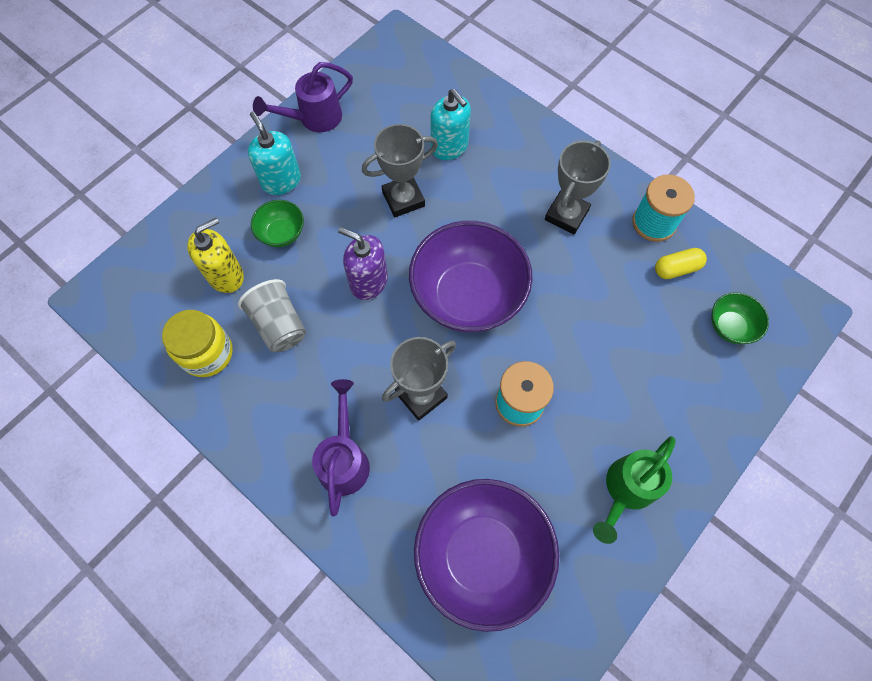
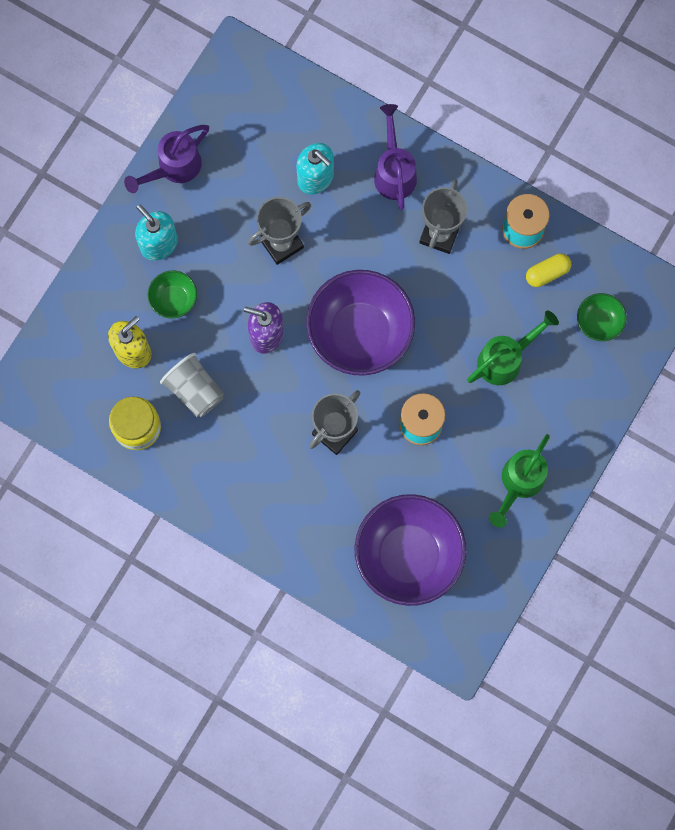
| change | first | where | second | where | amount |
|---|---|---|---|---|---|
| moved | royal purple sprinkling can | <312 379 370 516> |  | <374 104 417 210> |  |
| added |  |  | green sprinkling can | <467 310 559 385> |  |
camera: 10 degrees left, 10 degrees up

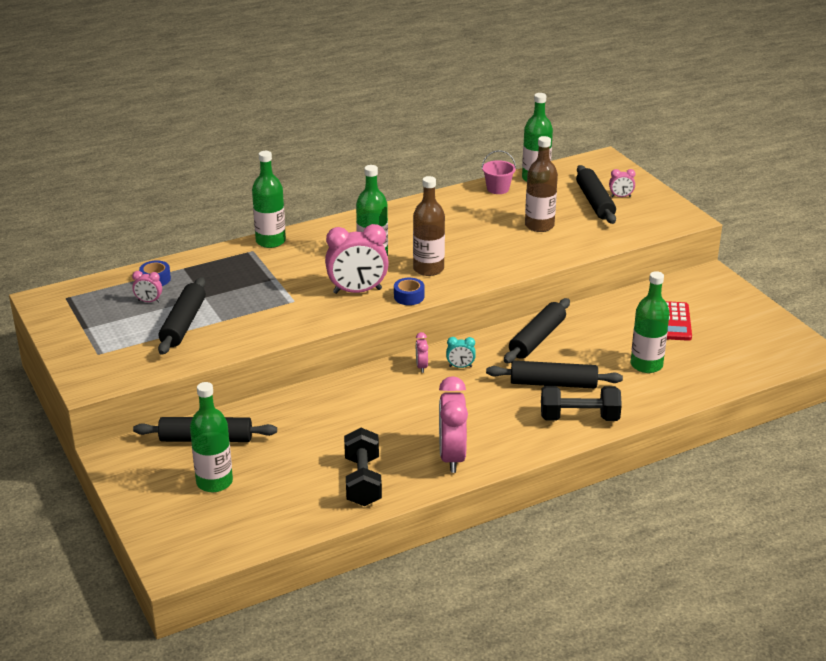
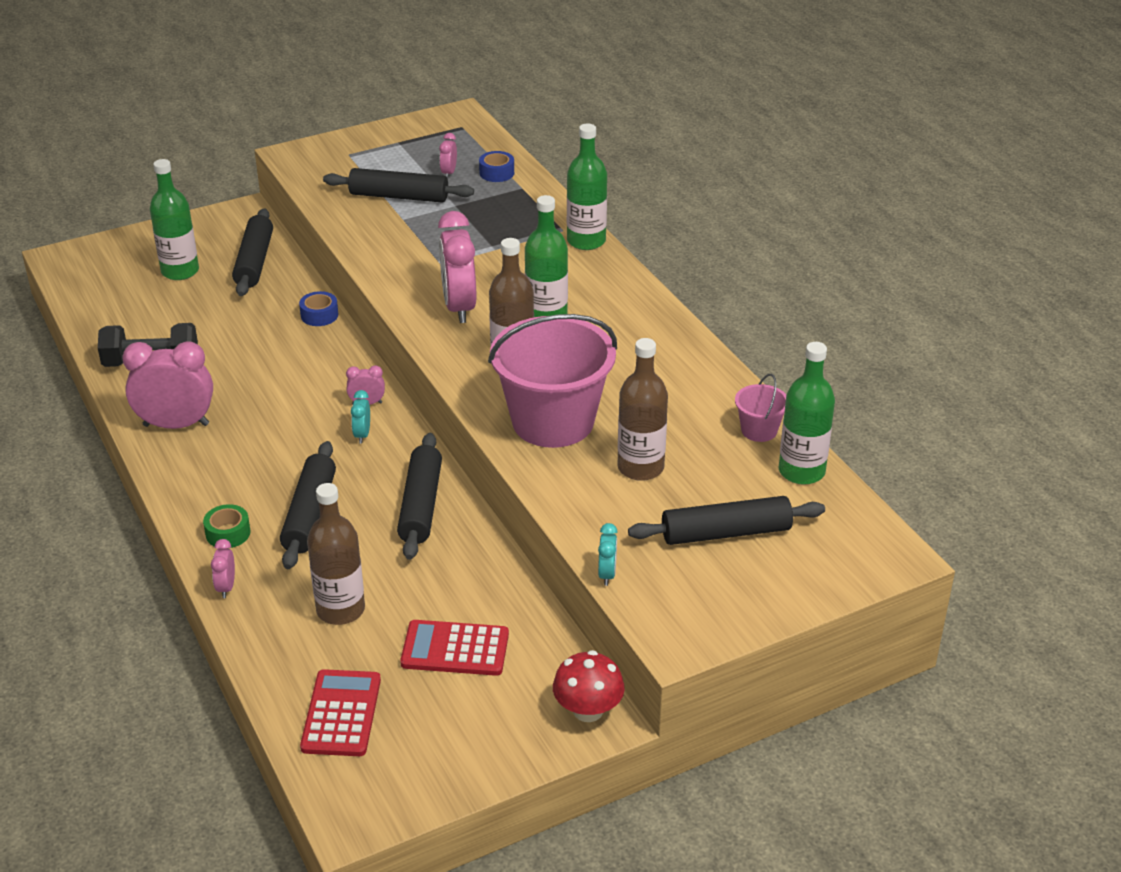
| change | first | where | second | where | amount |
|---|---|---|---|---|---|
| moved | rose-pink clock | <609 169 635 197> |  | <211 539 235 598> |  |
| recoloured | green bottle | <630 271 670 373> | russet bottle | <307 483 365 625> |  |
| moved | cobalt roll of tape | <394 278 424 305> |  | <299 291 338 326> |  |
| turned | black pastry roller | <504 298 570 363> |  | <397 433 442 560> | 60 degrees clockwise |
| replaced | black dumbbell | <541 386 622 421> | green roll of tape | <203 504 250 548> |  |
| added |  |  | rose-pink sand bucket | <488 314 617 448> |  |
| added |  |  | teal clock | <598 523 618 586> |  |
| added |  |  | scarlet fungus | <553 650 625 722> |  |
| added |  |  | scarlet adding machine | <300 669 381 756> |  |
camera: 90 degrees right, 5 degrees up

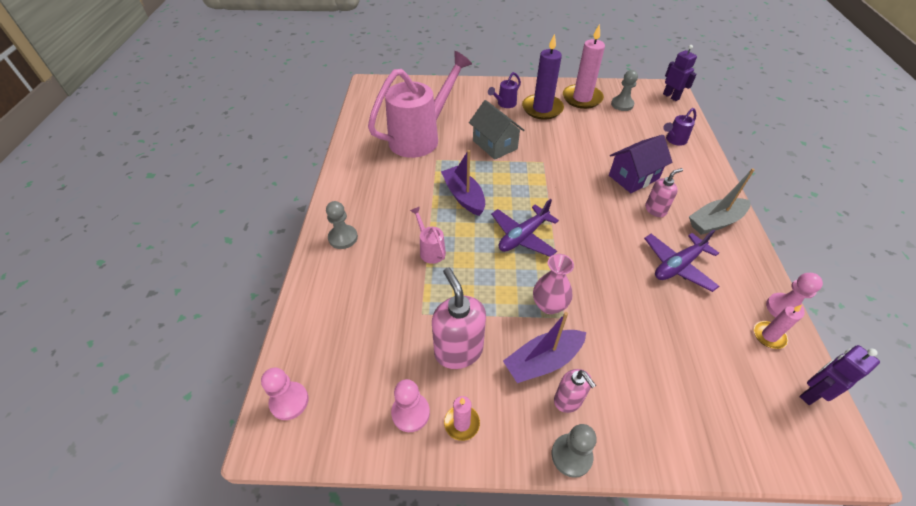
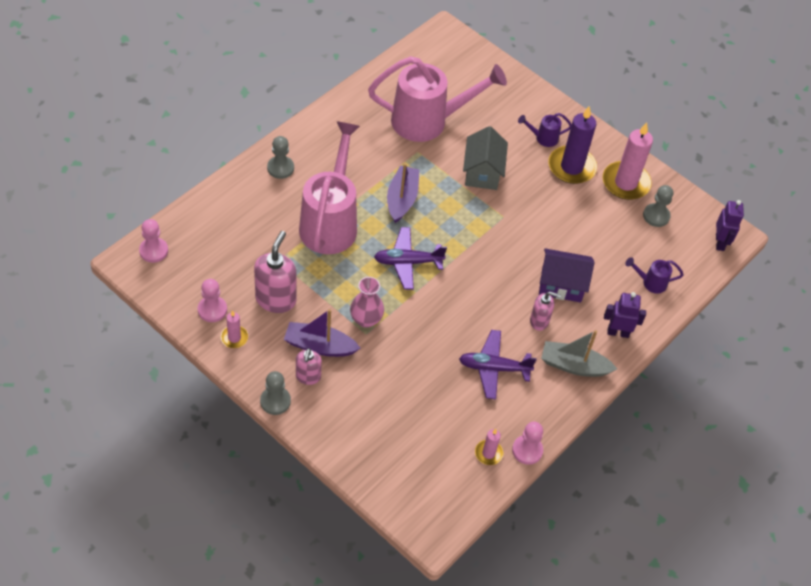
| change | first | where | second | where | amount |
|---|---|---|---|---|---|
| resized | rose-pink sprinkling can | <410 207 446 264> |  | <299 121 360 254> | x2.41 |
| moved | royal purple robot figure | <799 345 880 405> |  | <604 292 646 338> |  |
camera: 35 degrees right, 5 degrees up

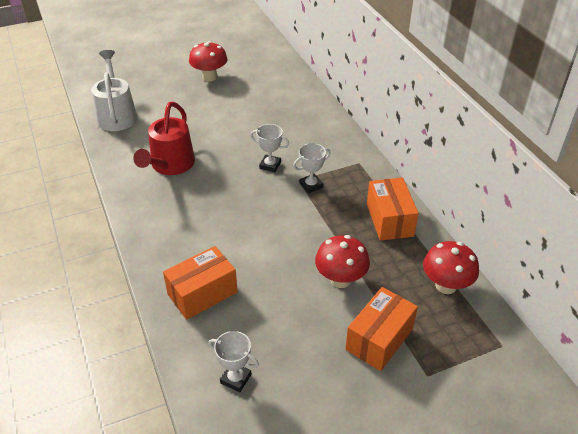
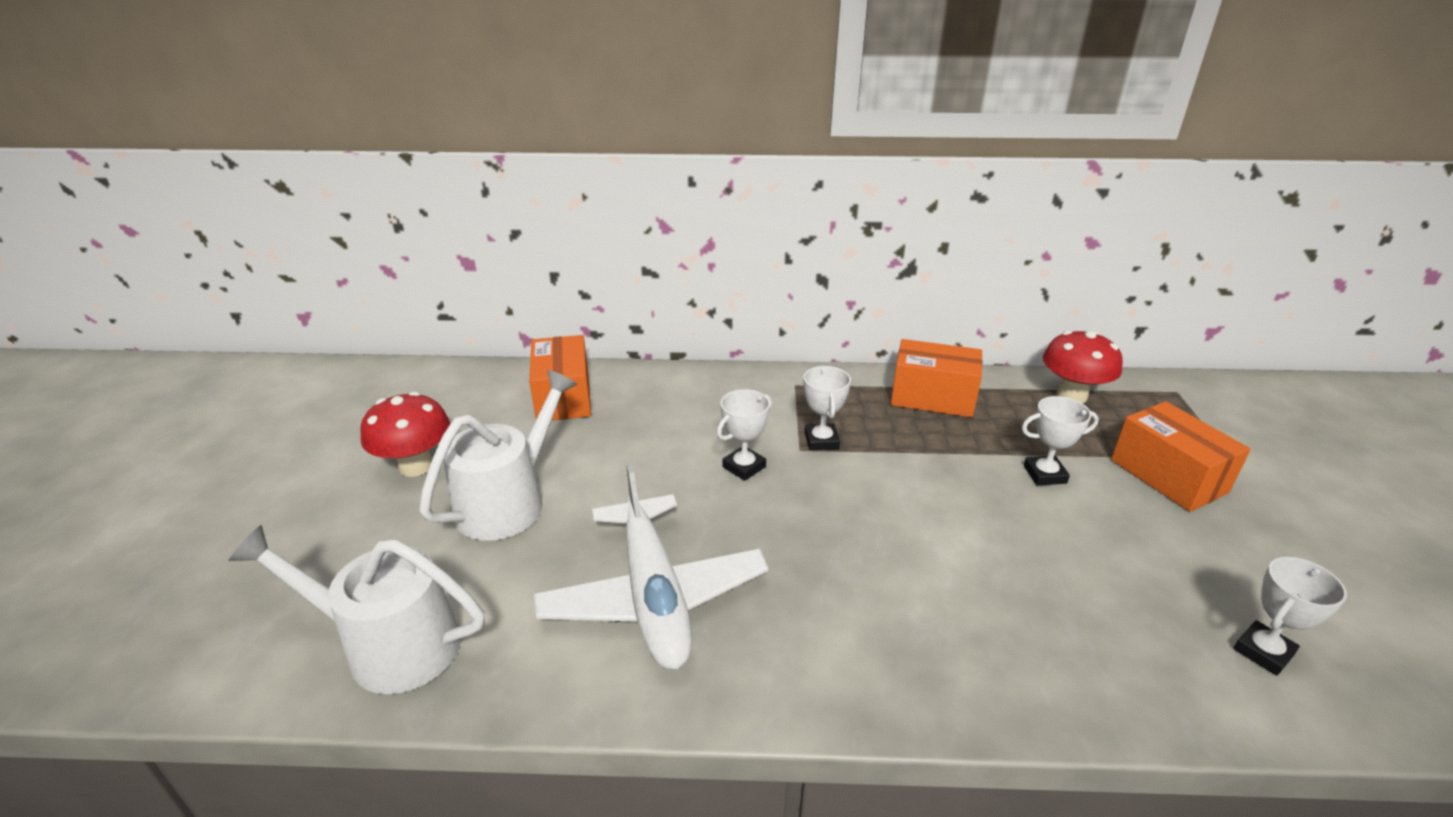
| change | first | where | second | where | amount |
|---|---|---|---|---|---|
| replaced | scarlet sprinkling can | <133 102 195 175> | snow-white aeroplane | <534 463 768 670> |  |
| replaced | scarlet fungus | <315 235 370 288> | snow-white trophy | <1022 396 1099 486> |  |
| moved | orange parcel | <163 246 238 320> |  | <529 335 591 420> |  |
| added |  |  | snow-white sprinkling can | <419 370 577 541> |  |
camera: 65 degrees left, 10 degrees down

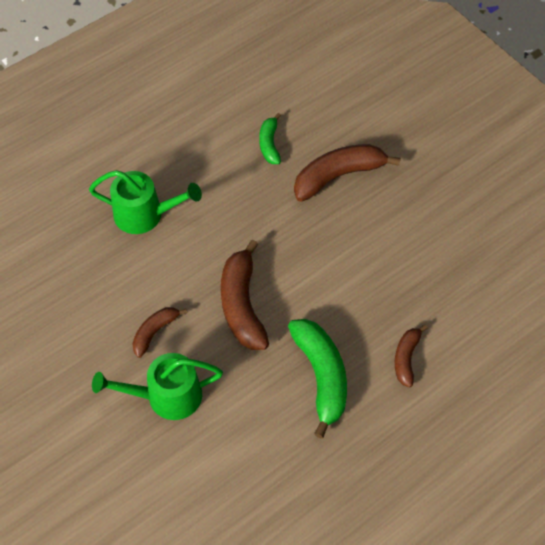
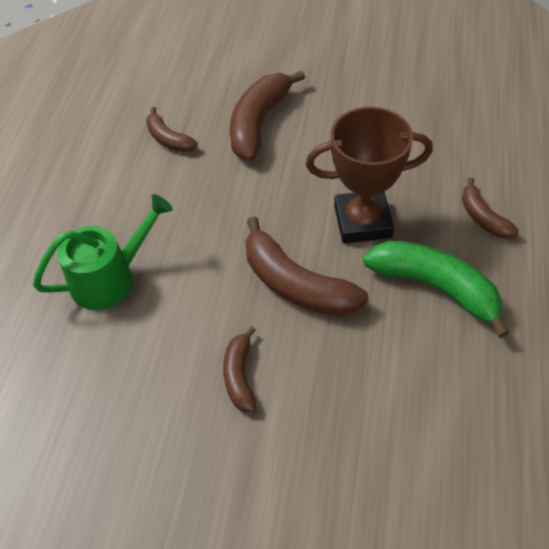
| change | first | where | second | where | amount |
|---|---|---|---|---|---|
| recoloured | green toy banana | <259 113 281 164> | russet toy banana | <146 107 198 152> |  |
| removed | green sprinkling can | <92 353 223 420> |  |  |  |
| added |  |  | russet trophy | <306 107 433 244> |  |
camera: 40 degrees left, 5 degrees down

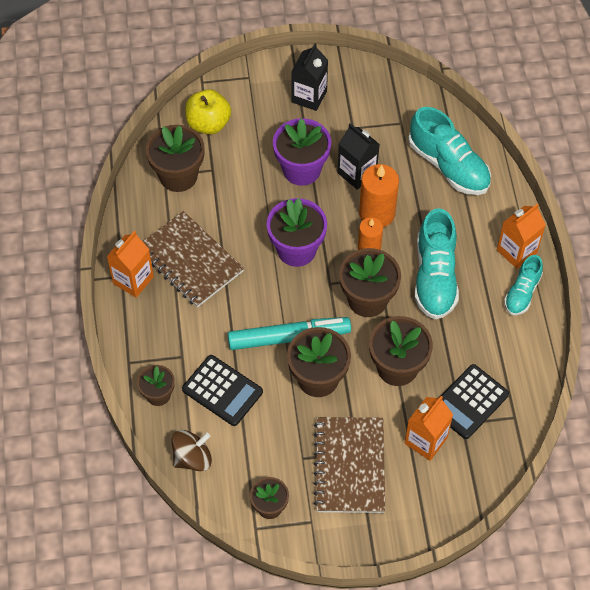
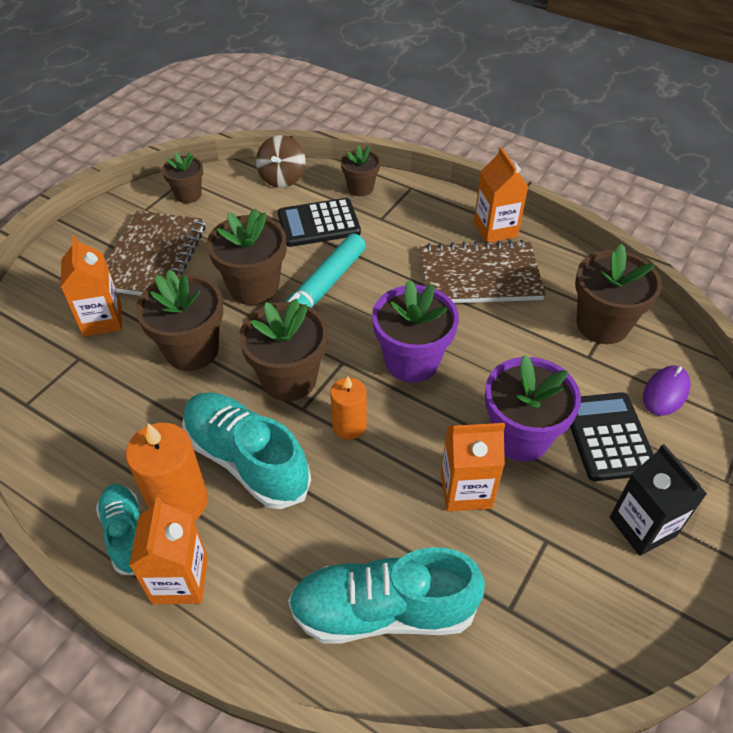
| change | first | where | second | where | amount |
|---|---|---|---|---|---|
| replaced | bright yellow apple fruit | <185 89 231 134> | royal purple computer mouse | <643 366 691 416> |  |
| recoloured | black juice carton | <338 123 380 190> | orange juice carton | <441 423 505 512> |  |
| moved | orange pillar candle | <359 164 399 227> |  | <126 423 208 521> |  |
| moved | black adding machine | <439 364 509 439> |  | <570 392 654 481> |  |
| turned | russet notebook | <314 417 385 513> |  | <106 210 206 296> | 60 degrees clockwise |
camera: 130 degrees right, 10 degrees down

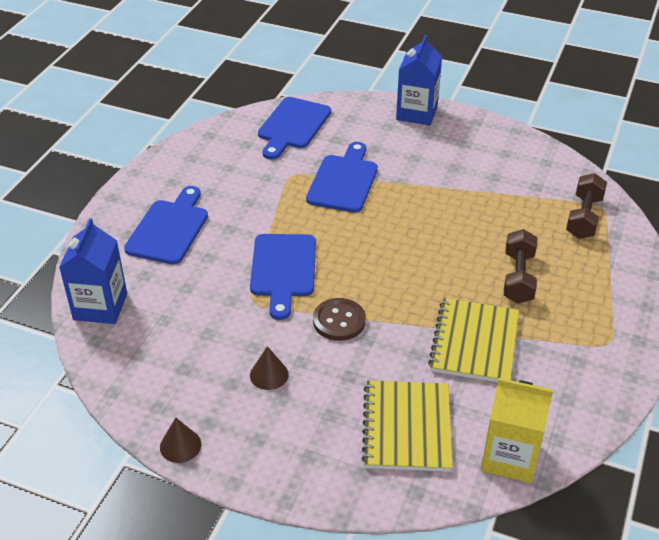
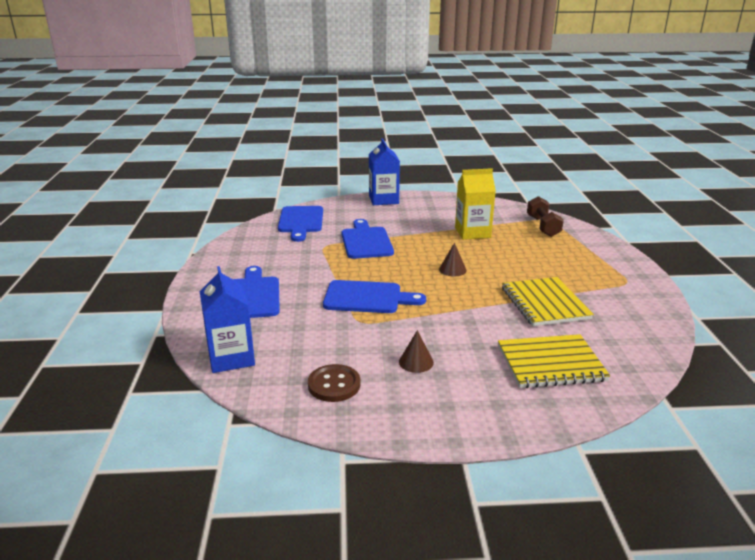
| change | first | where | second | where | amount |
|---|---|---|---|---|---|
| removed | russet dumbbell | <504 229 537 304> |  |  |  |
| turned | cobalt bread board | <250 234 316 320> |  | <323 280 426 313> | 60 degrees counterclockwise |
| moved | russet button | <313 298 366 341> |  | <308 364 361 402> |  |
| moved | bright yellow juice carton | <481 378 553 483> |  | <455 168 496 240> |  |
| turned | bright yellow notebook | <362 381 453 472> |  | <498 334 610 388> | 75 degrees counterclockwise |
| moved | russet solid cone | <160 418 201 463> |  | <439 243 467 276> |  |
camera: 25 degrees left, 15 degrees down

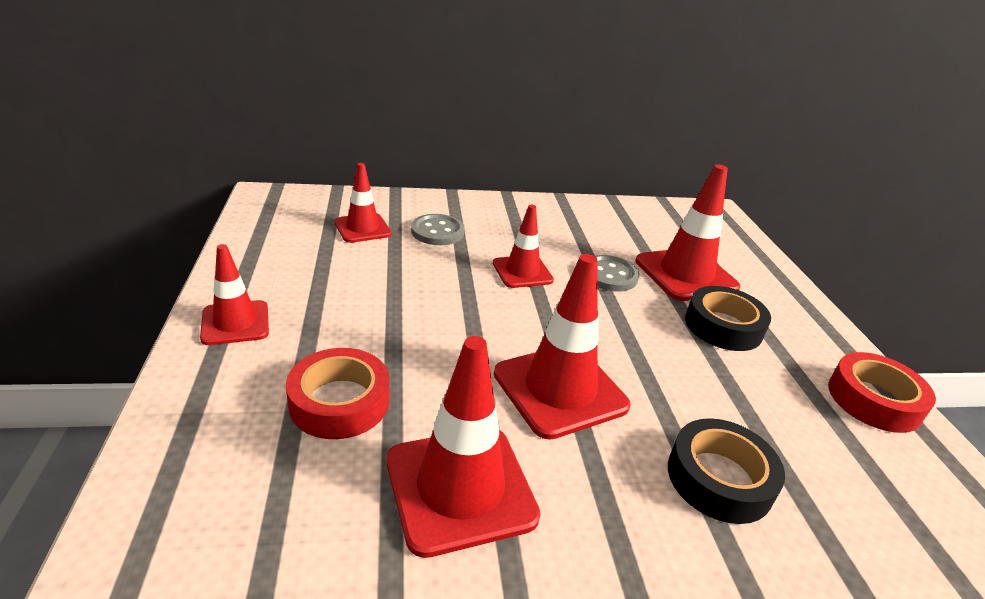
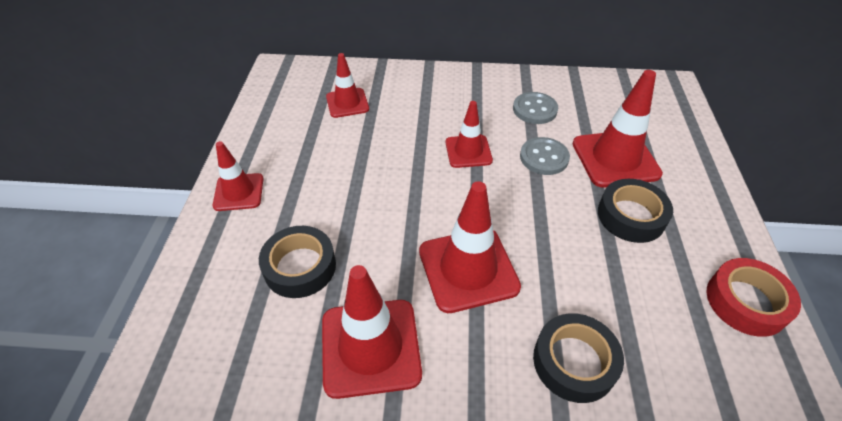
| change | first | where | second | where | amount |
|---|---|---|---|---|---|
| moved | grey button | <411 214 465 245> |  | <513 92 558 124> |  |
| recoloured | scarlet roll of tape | <286 348 389 439> | black roll of tape | <259 226 336 298> |  |
camera: 15 degrees right, 15 degrees up

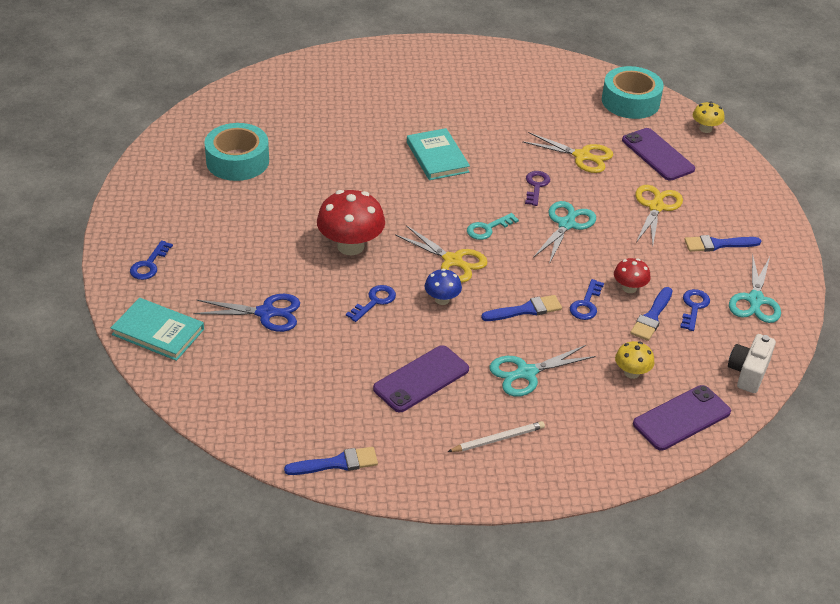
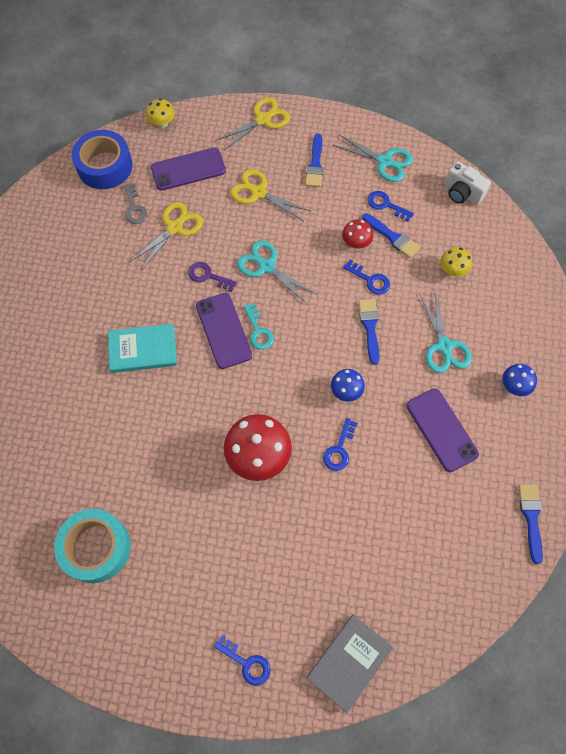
| change | first | where | second | where | amount |
|---|---|---|---|---|---|
| recoloured | teal roll of tape | <602 66 664 119> | cobalt roll of tape | <72 130 133 189> |  |
| moved | bright yellow scissors | <395 225 488 282> |  | <215 97 290 150> |  |
| turned | cobalt door key | <346 285 396 322> |  | <323 418 358 471> | 120 degrees counterclockwise |
| removed | cobalt scissors | <193 294 300 332> |  |  |  |
| recoloured | teal book | <111 298 204 361> | grey book | <307 615 393 713> |  |
| moved | royal purple mobile phone | <633 385 731 451> |  | <196 293 252 369> |  |
| replaced | snow-white wooden pencil | <447 421 545 452> | cobalt fungus | <502 364 537 396> |  |
| added |  |  | grey door key | <124 183 148 224> |  |
camera: 75 degrees left, 25 degrees up

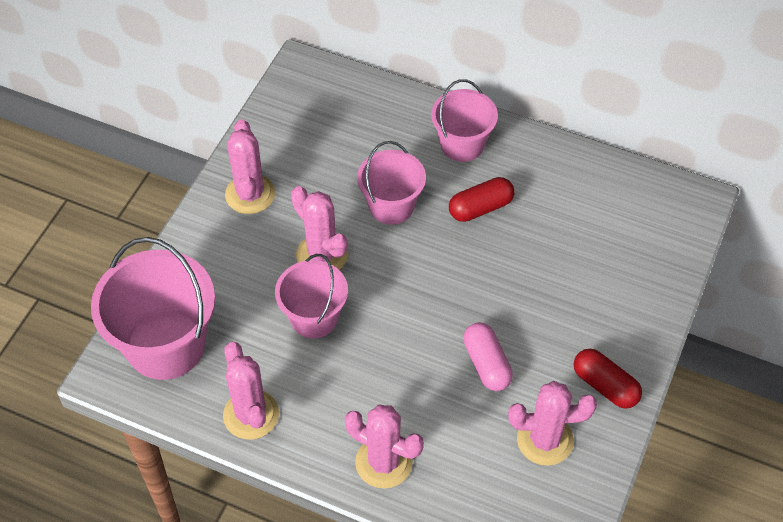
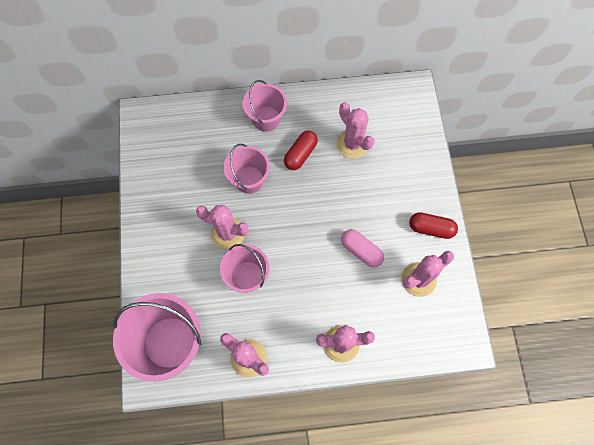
| change | first | where | second | where | amount |
|---|---|---|---|---|---|
| moved | rose-pink prickly plant | <225 119 275 214> |  | <337 103 375 158> |  |
camera: 30 degrees left, 15 degrees up

